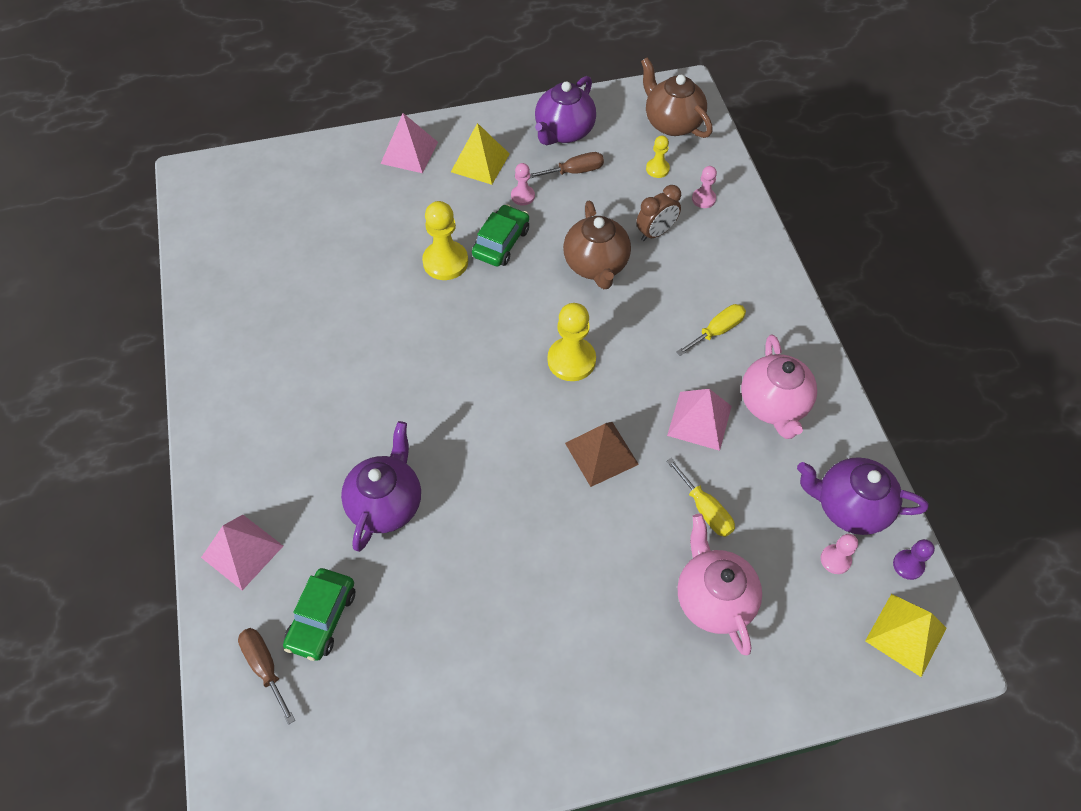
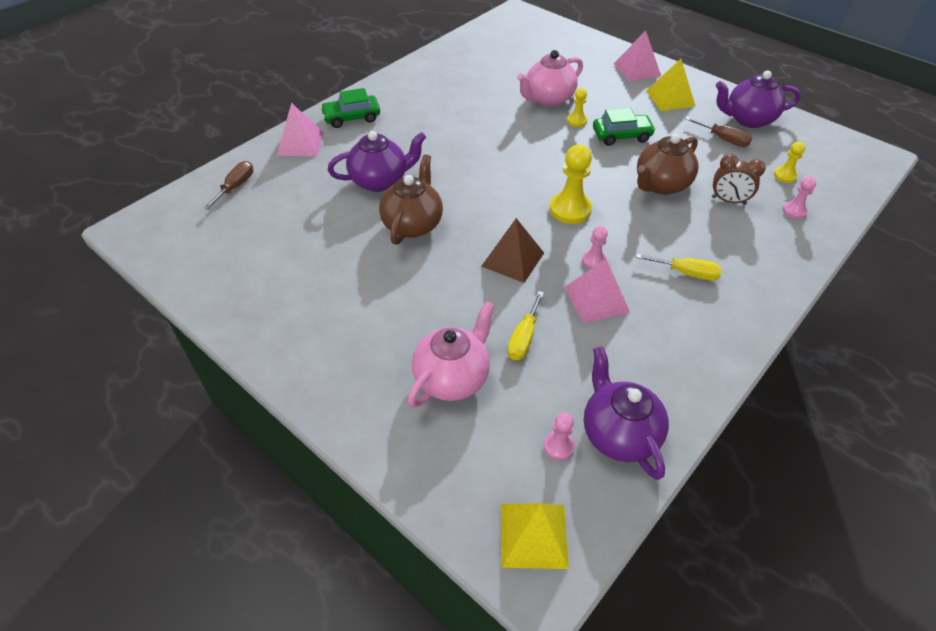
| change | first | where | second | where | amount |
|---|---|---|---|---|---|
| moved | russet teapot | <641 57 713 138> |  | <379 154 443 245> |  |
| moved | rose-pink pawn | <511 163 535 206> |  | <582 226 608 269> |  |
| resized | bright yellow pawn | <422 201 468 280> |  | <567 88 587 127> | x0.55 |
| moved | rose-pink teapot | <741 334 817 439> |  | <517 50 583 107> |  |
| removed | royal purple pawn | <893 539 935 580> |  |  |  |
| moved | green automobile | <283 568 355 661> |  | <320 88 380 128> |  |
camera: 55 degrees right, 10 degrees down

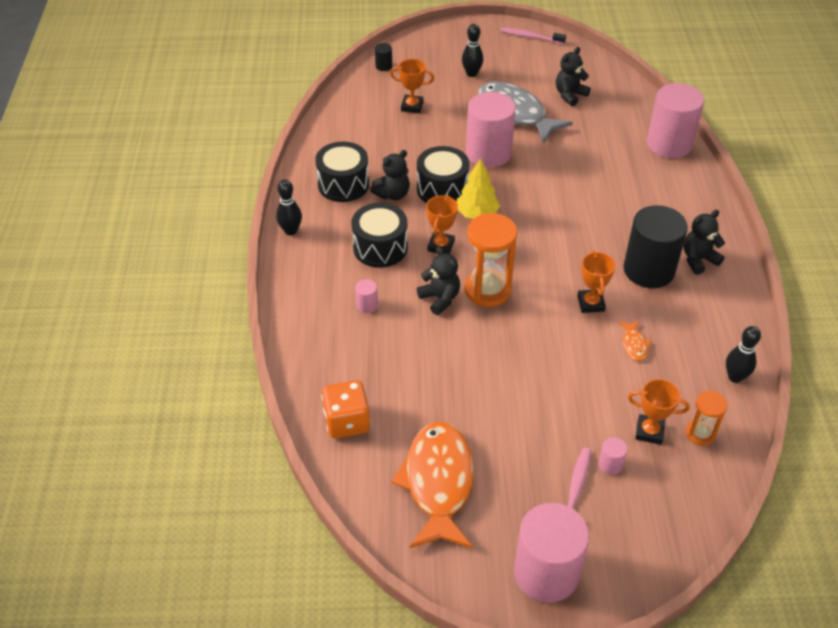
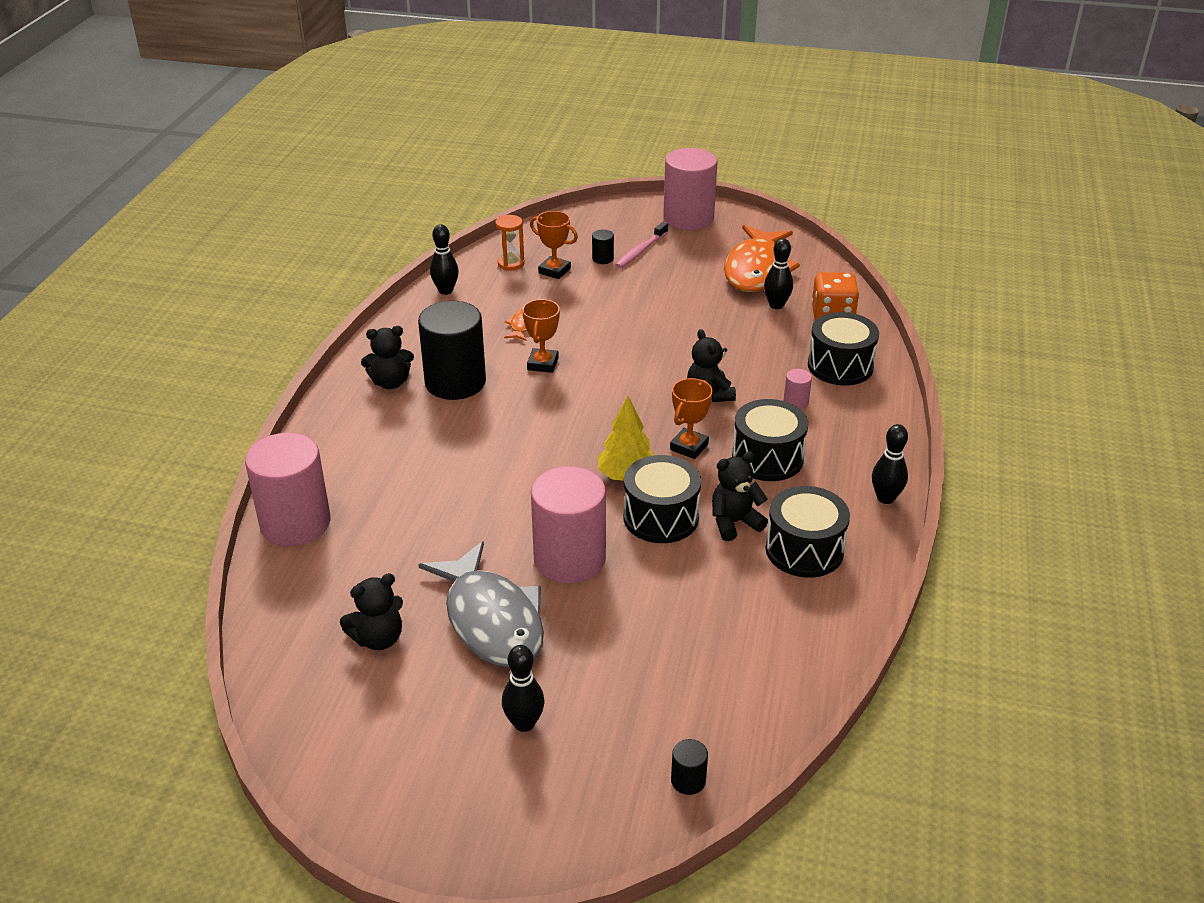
| change | first | where | second | where | amount |
|---|---|---|---|---|---|
| removed | rose-pink dental brush | <500 27 566 44> |  |  |  |
| removed | orange trophy | <390 59 434 113> |  |  |  |
| removed | orange sandglass | <465 213 517 307> |  |  |  |
| recoloured | rose-pink cylinder | <598 437 628 475> | black cylinder | <592 230 614 264> |  |
| added |  |  | black bowling pin | <764 238 793 309> |  |
| added |  |  | black drum | <808 312 879 385> |  |
camera: 165 degrees left, 10 degrees down

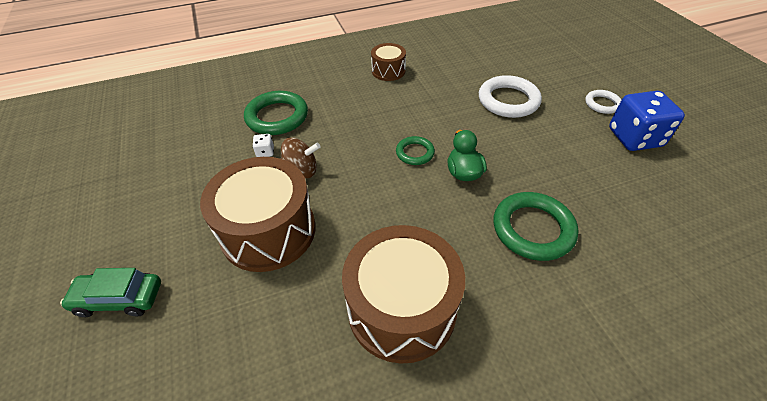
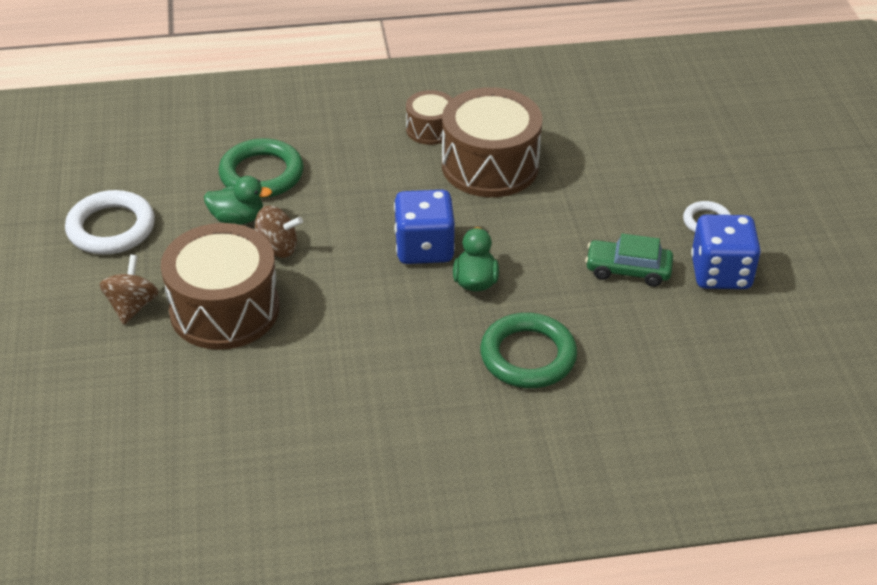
| change | first | where | second | where | amount |
|---|---|---|---|---|---|
| moved | snow-white torus | <479 75 542 118> |  | <65 190 155 255> |  |
| replaced | snow-white die | <252 134 274 157> | green duck | <204 176 272 225> |  |
| replaced | green torus | <396 136 435 165> | cobalt die | <394 190 455 264> |  |
| moved | russet drum | <342 225 465 364> |  | <442 87 543 197> |  |
| moved | green automobile | <60 268 161 317> |  | <585 234 673 287> |  |
| added |  |  | russet whirligig | <99 255 158 325> |  |
camera: 10 degrees right, 5 degrees down

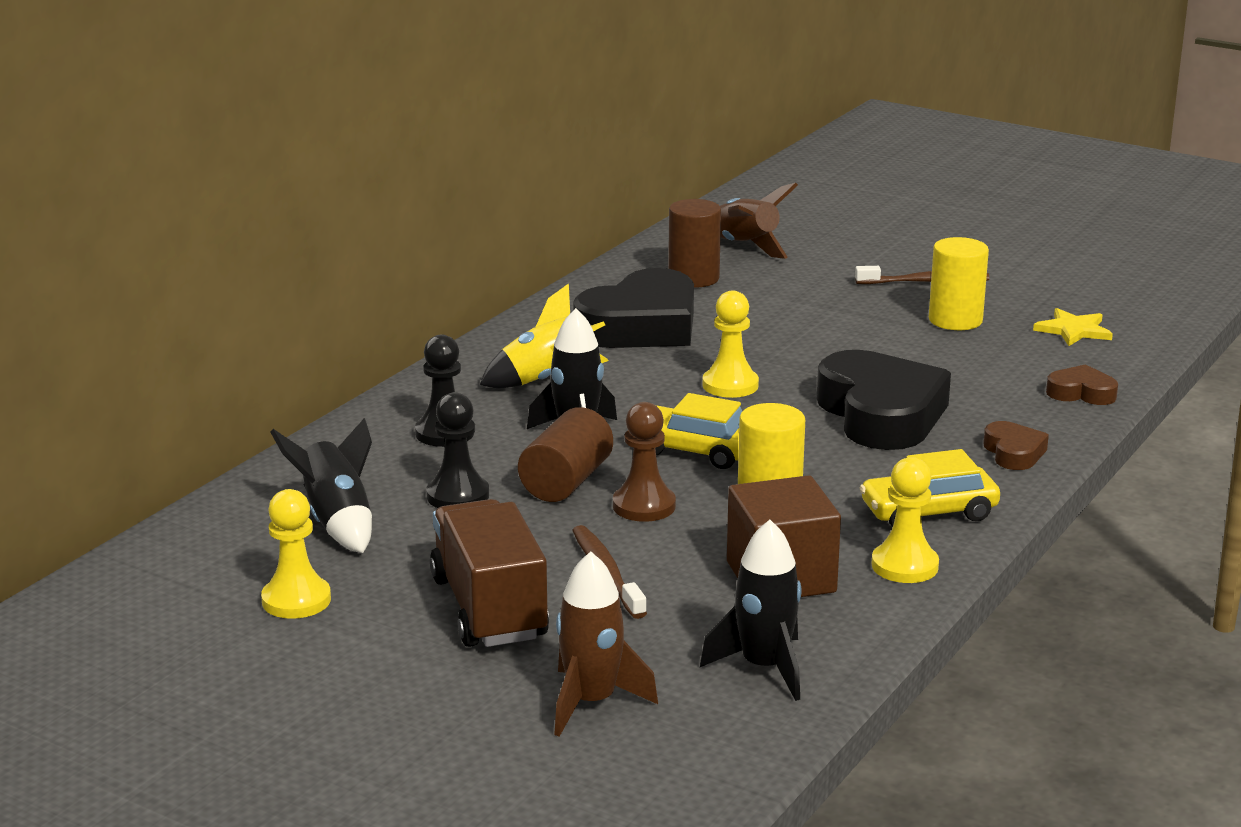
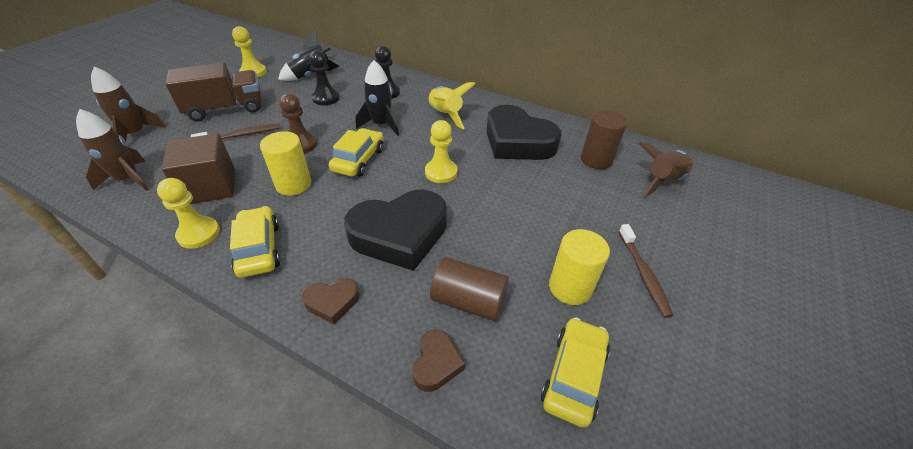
| change | first | where | second | where | amount |
|---|---|---|---|---|---|
| replaced | bright yellow star | <1033 308 1113 346> | bright yellow automobile | <541 317 610 428> |  |
| moved | russet cylinder | <518 407 613 502> |  | <430 257 509 321> |  |
| recoloured | black spaceship | <700 520 802 701> | russet spaceship | <76 109 149 191> |  |
camera: 85 degrees right, 20 degrees up

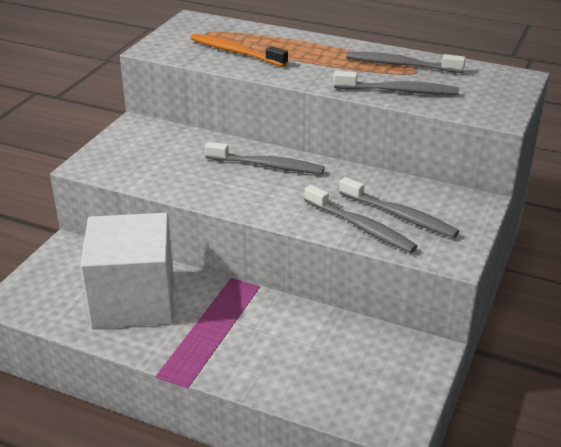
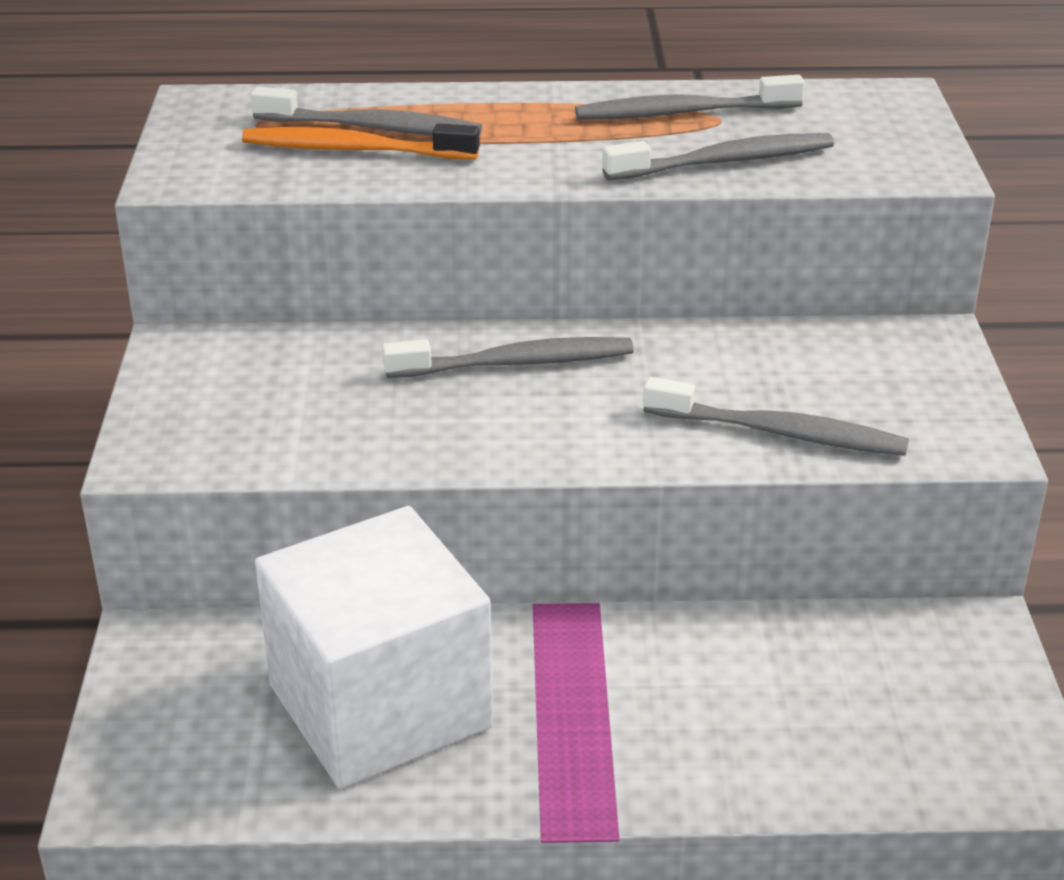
| change | first | where | second | where | amount |
|---|---|---|---|---|---|
| moved | grey dental brush | <339 177 459 238> |  | <251 87 482 135> |  |
camera: 25 degrees left, 0 degrees up

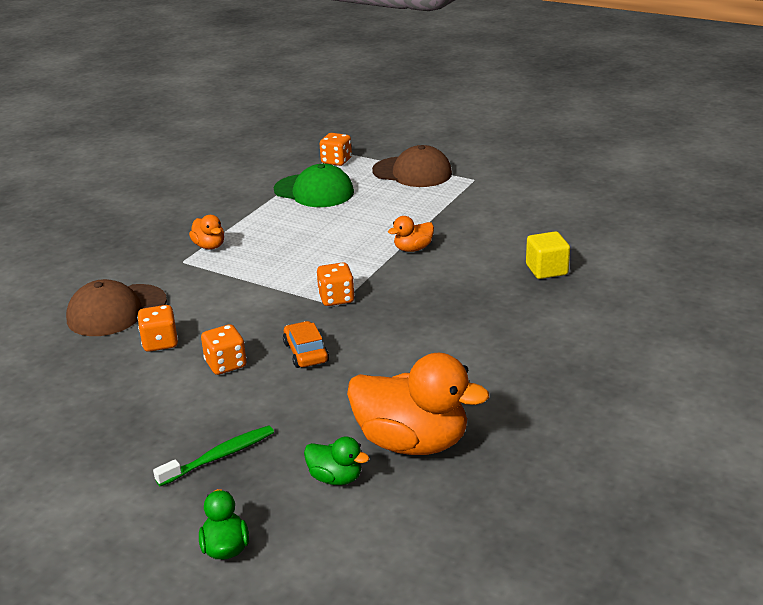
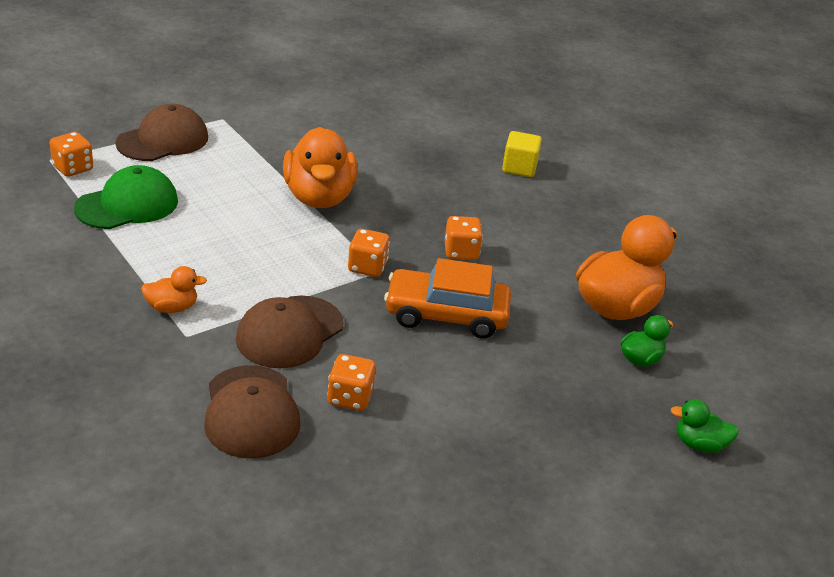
| change | first | where | second | where | amount |
|---|---|---|---|---|---|
| resized | orange duck | <388 216 434 252> |  | <283 127 357 208> | x2.10 |
| moved | bright yellow block | <526 231 570 279> |  | <502 131 542 177> |  |
| resized | orange automobile | <283 321 329 368> |  | <384 258 511 338> | x1.79 |
| moved | orange die | <201 324 247 375> |  | <445 216 483 260> |  |
| removed | green dental brush | <153 426 274 487> |  |  |  |
| added |  |  | russet peaked cap | <236 296 344 368> |  |
camera: 70 degrees left, 5 degrees up

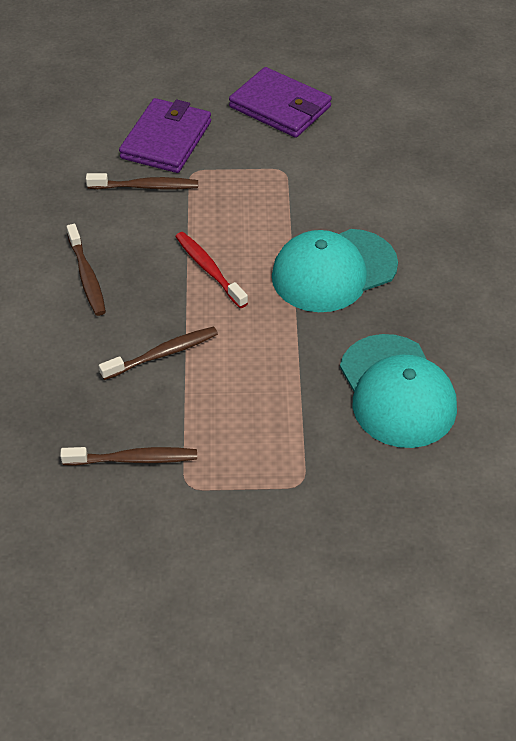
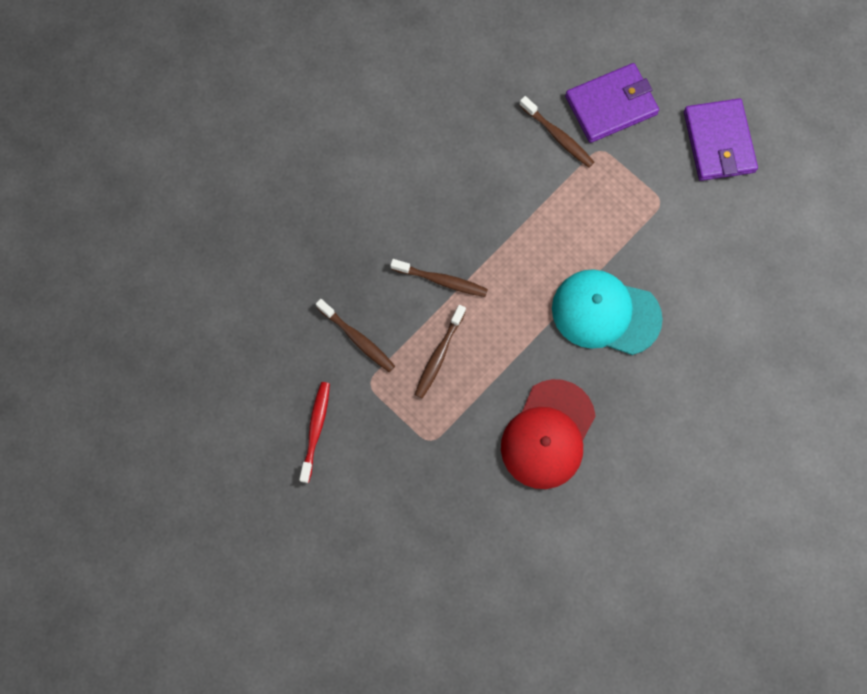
| change | first | where | second | where | amount |
|---|---|---|---|---|---|
| moved | russet dental brush | <66 224 106 316> |  | <414 305 466 399> |  |
| moved | scarlet dental brush | <175 232 248 308> |  | <299 382 330 483> |  |
| recoloured | teal peaked cap | <340 334 457 448> | scarlet peaked cap | <501 379 596 489> |  |
camera: 45 degrees right, 25 degrees up

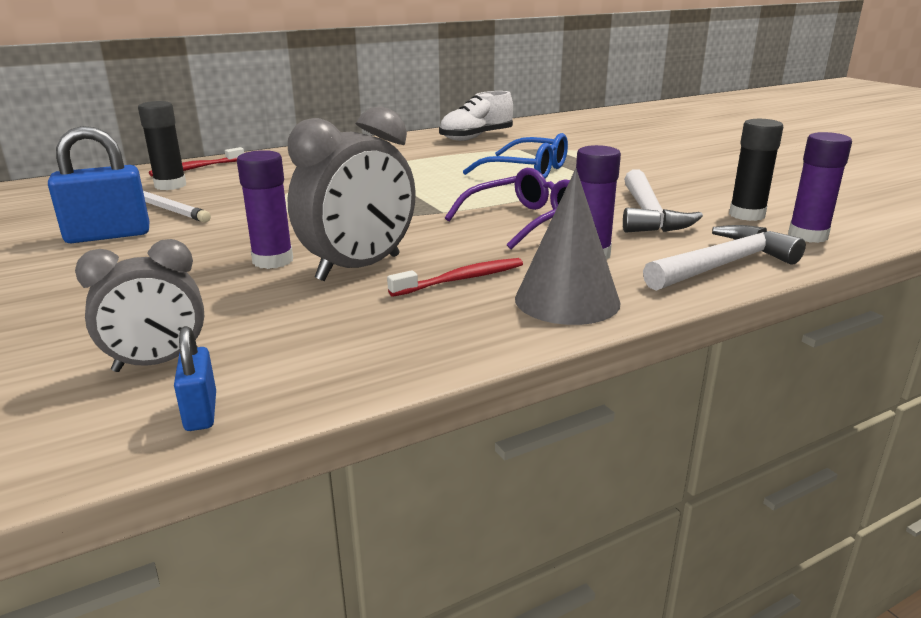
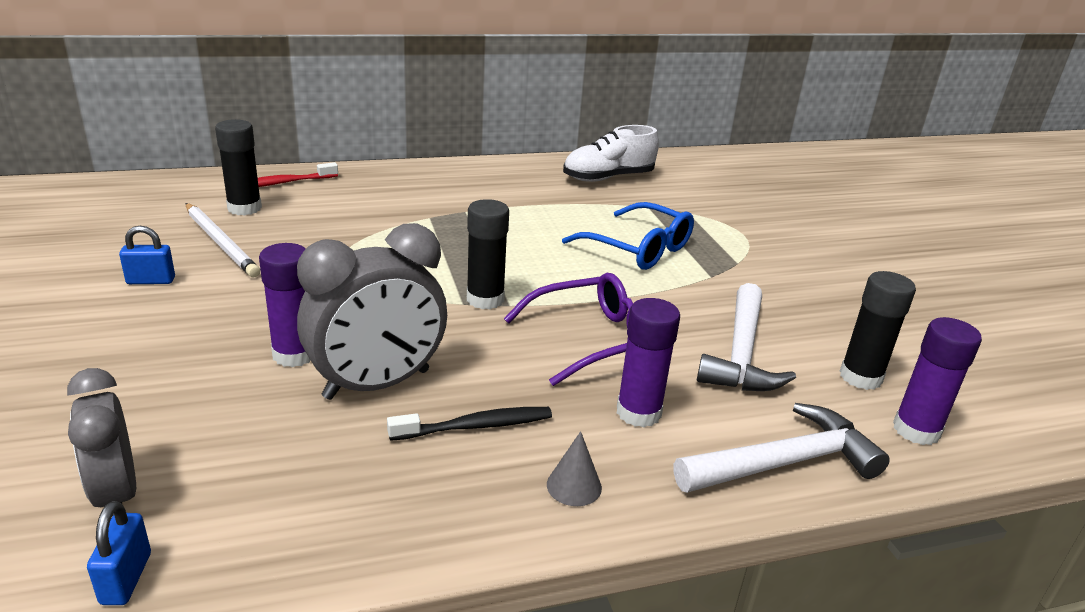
| change | first | where | second | where | amount |
|---|---|---|---|---|---|
| resized | cobalt small lock | <48 126 150 243> |  | <119 226 175 284> | x0.53 |
| resized | grey solid cone | <515 169 621 325> |  | <547 431 602 506> | x0.47 |
| turned | grey clock | <75 239 204 372> |  | <67 368 136 516> | 75 degrees clockwise |
| recoloured | scarlet dental brush | <387 258 523 297> | black dental brush | <387 407 552 441> |  |
| added |  |  | black glue | <467 199 509 309> |  |
camera: 10 degrees right, 5 degrees up

